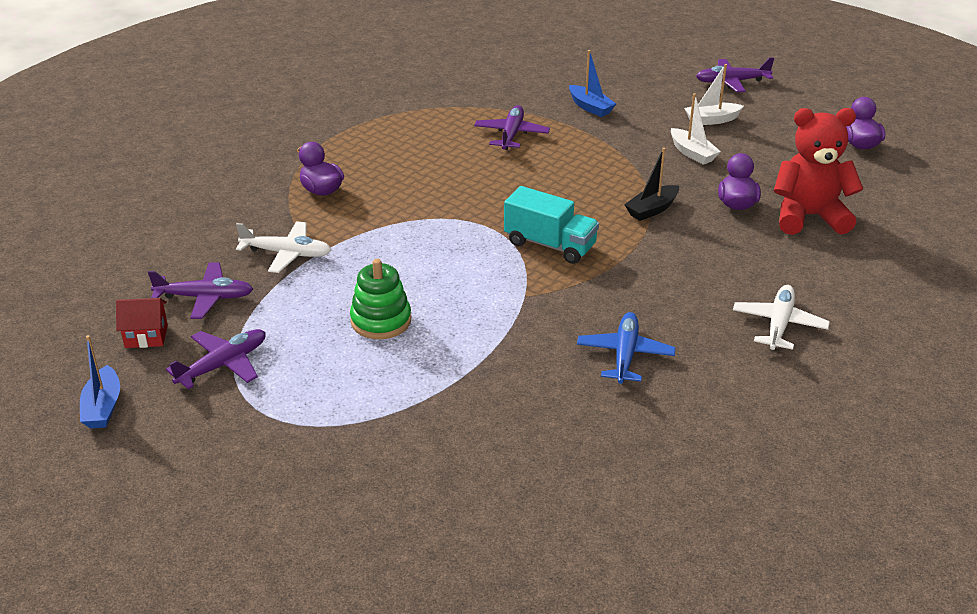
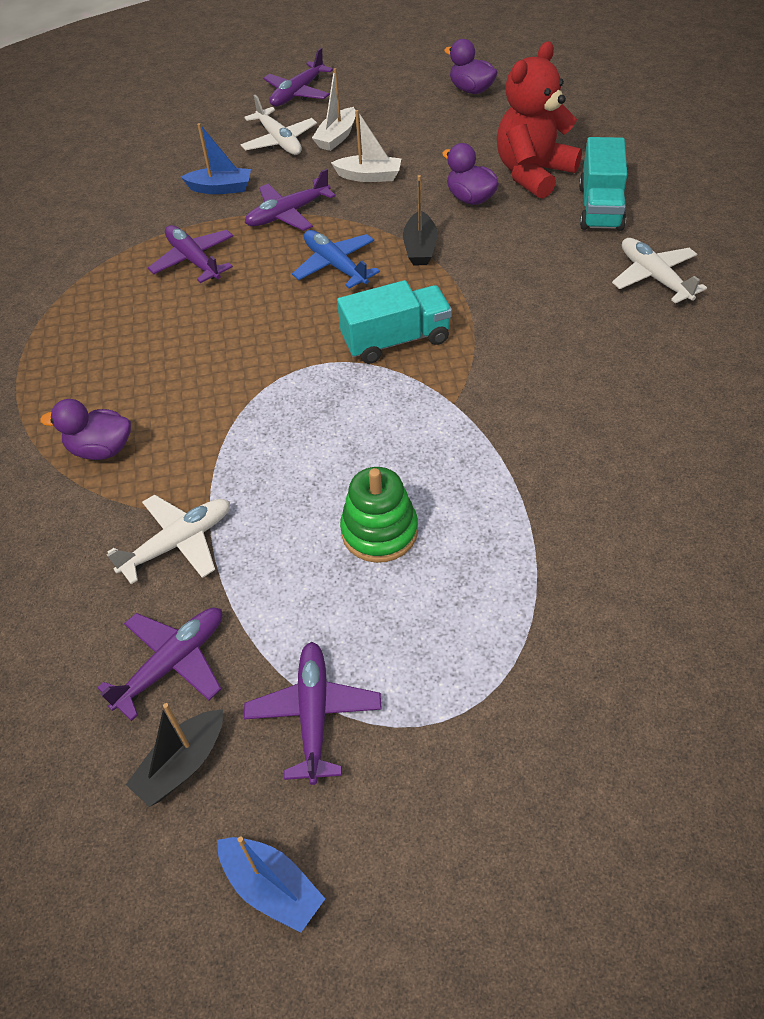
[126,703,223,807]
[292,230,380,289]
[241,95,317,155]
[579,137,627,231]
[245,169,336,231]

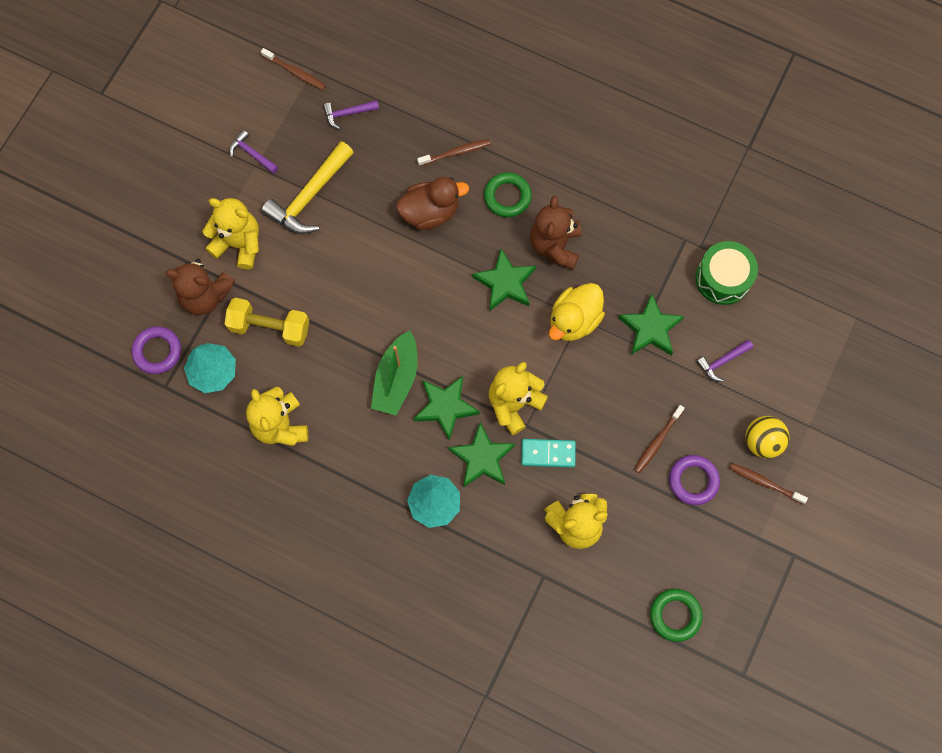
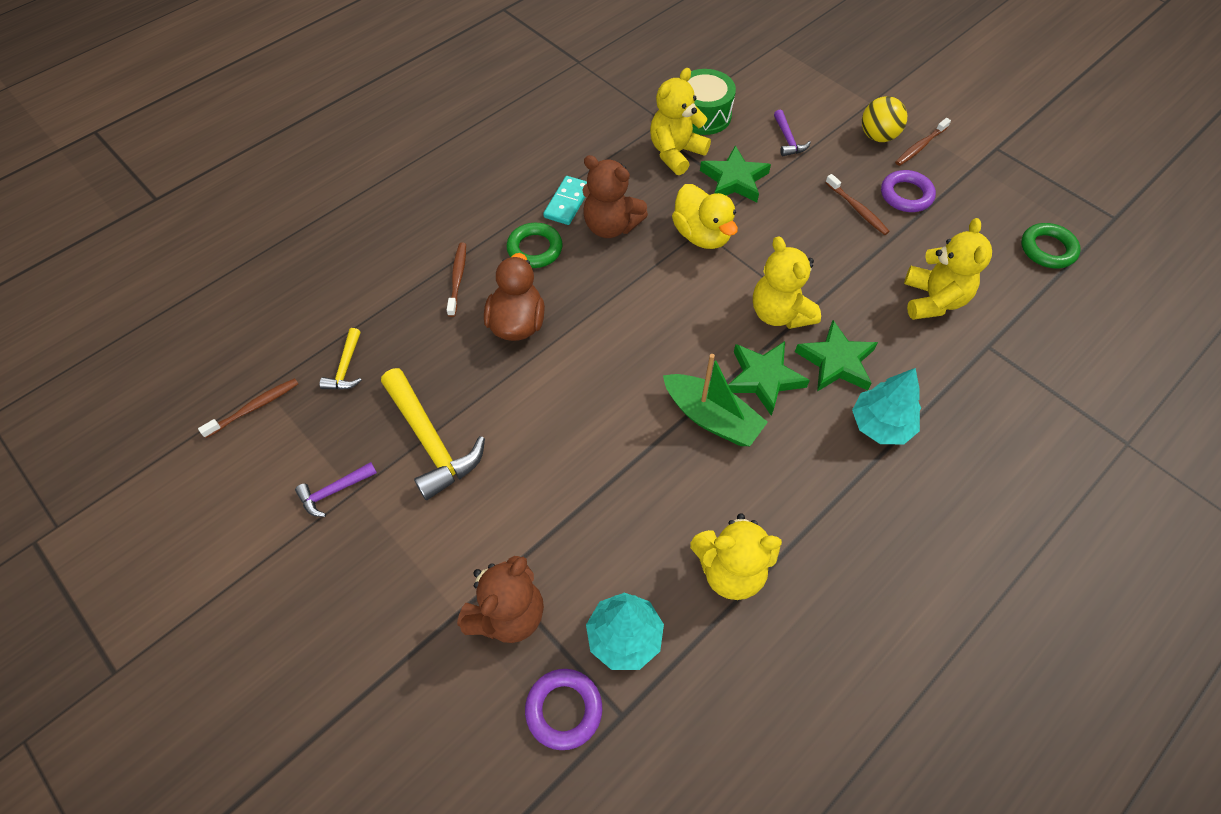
[319,328,362,390]
[650,68,711,175]
[472,249,536,311] (first image)
[225,298,309,347] (first image)
[543,176,587,225]

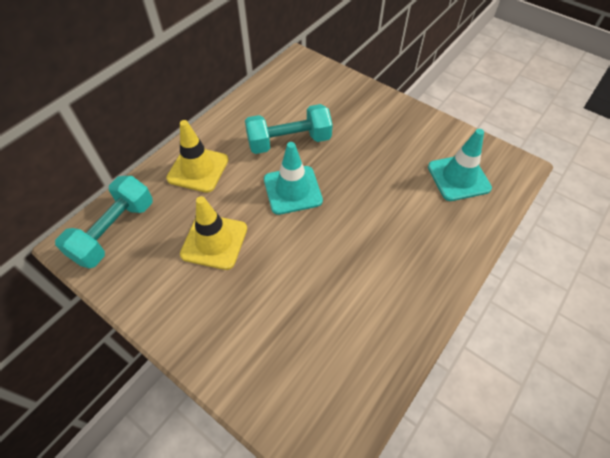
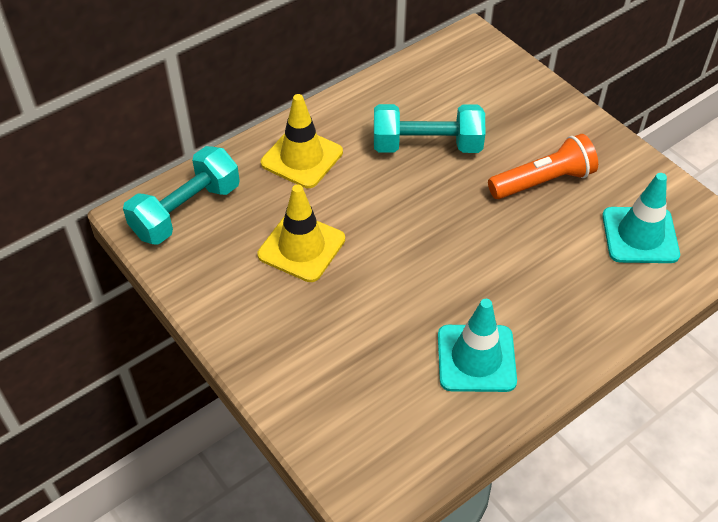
[438,299,517,392]
[488,134,598,199]

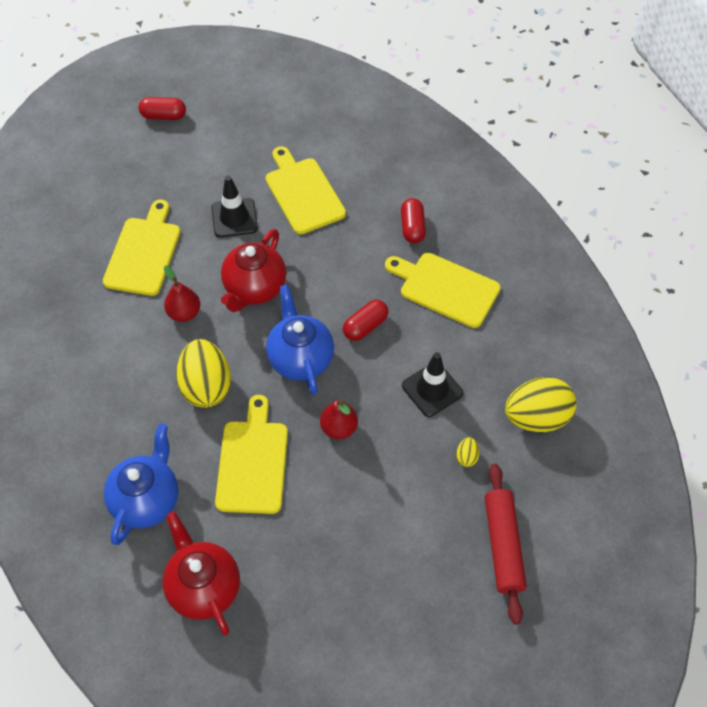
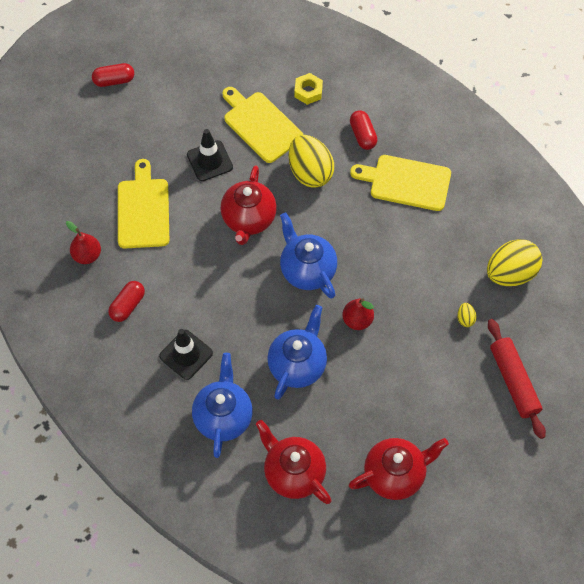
[66,221,101,264]
[108,281,145,322]
[289,135,334,188]
[159,329,213,380]
[267,305,327,400]
[294,73,323,105]
[348,438,449,500]

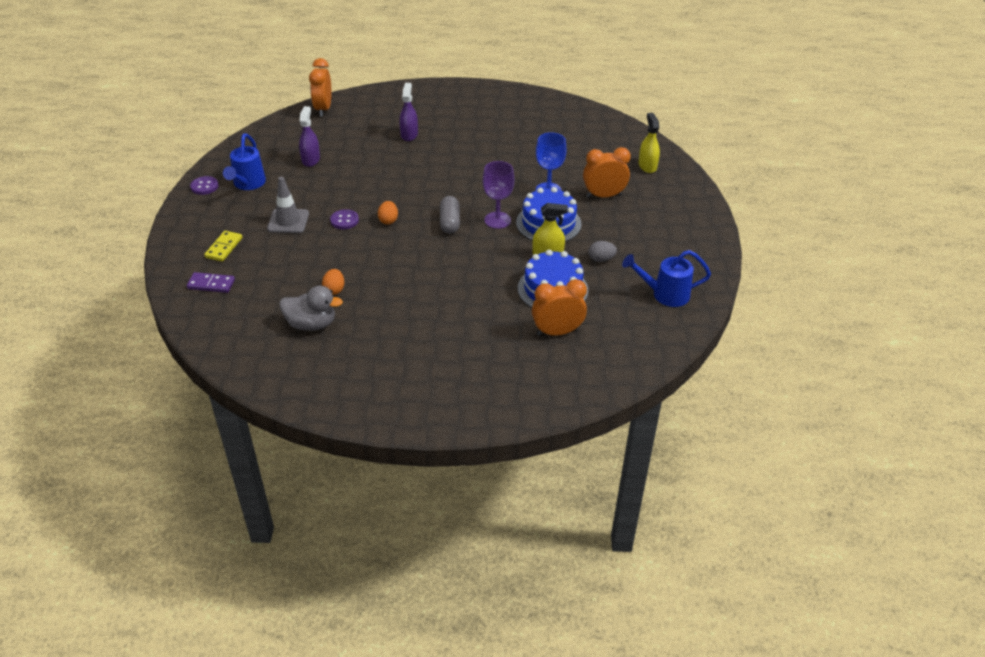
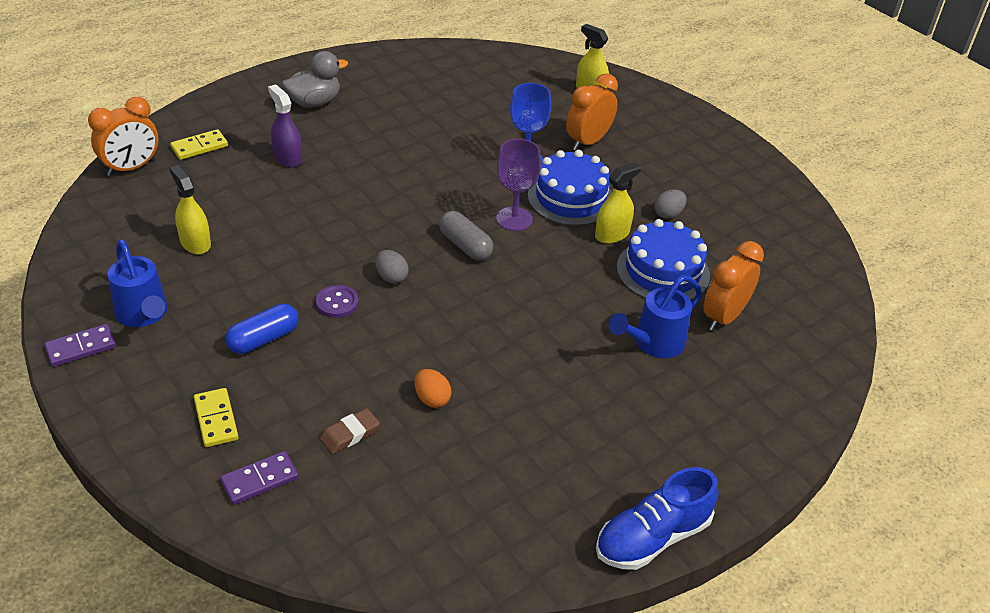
[88,97,158,176]
[170,165,211,254]
[44,324,116,367]
[225,304,299,354]
[376,250,409,284]
[609,275,702,358]
[282,51,348,108]
[170,129,228,160]
[320,408,380,454]
[596,467,718,570]

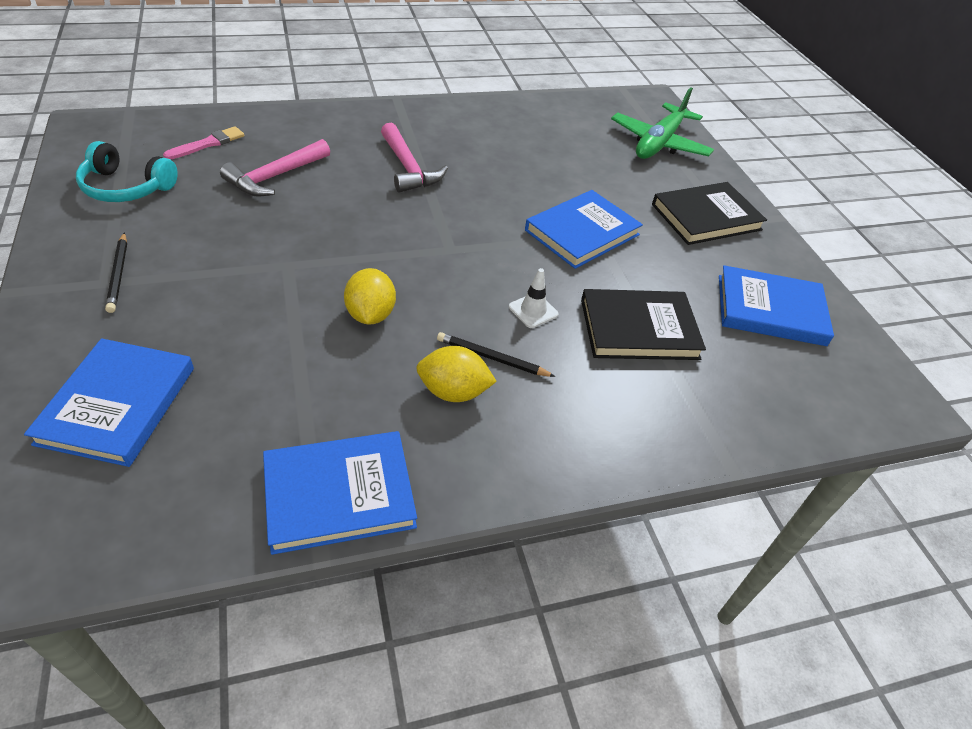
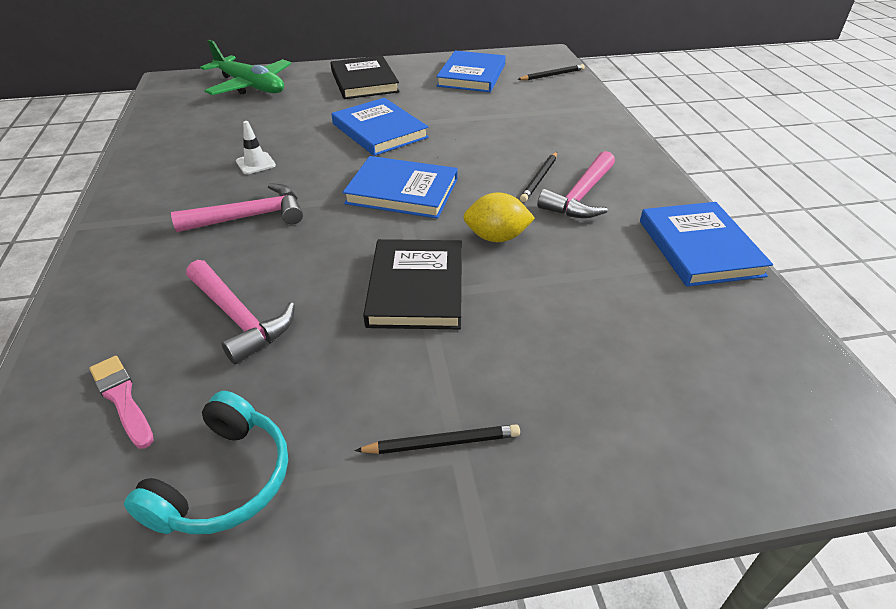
[236,121,276,174]
[363,239,462,329]
[343,156,458,219]
[537,151,615,218]
[517,64,585,81]

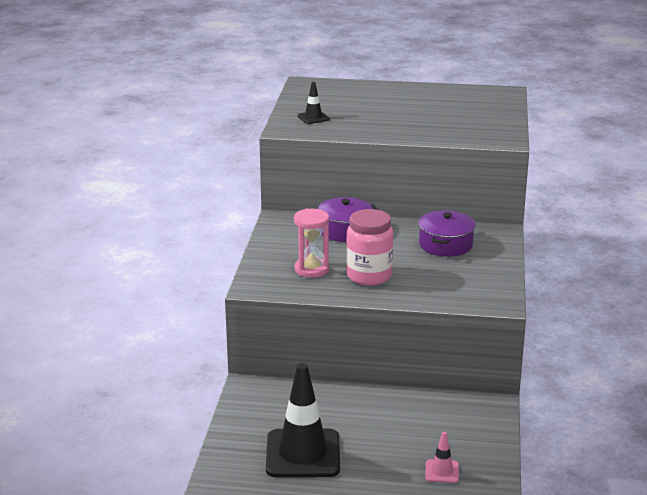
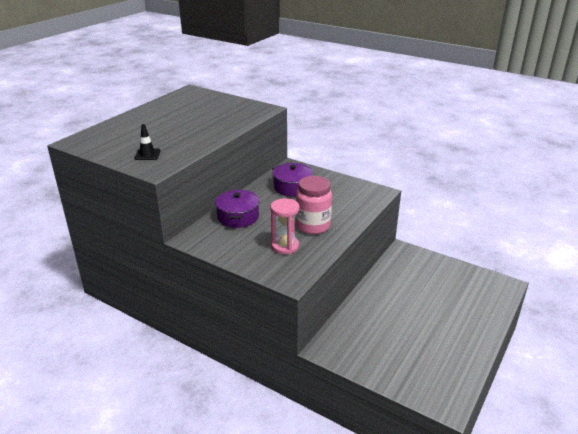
[266,363,340,477] (first image)
[425,432,459,483] (first image)

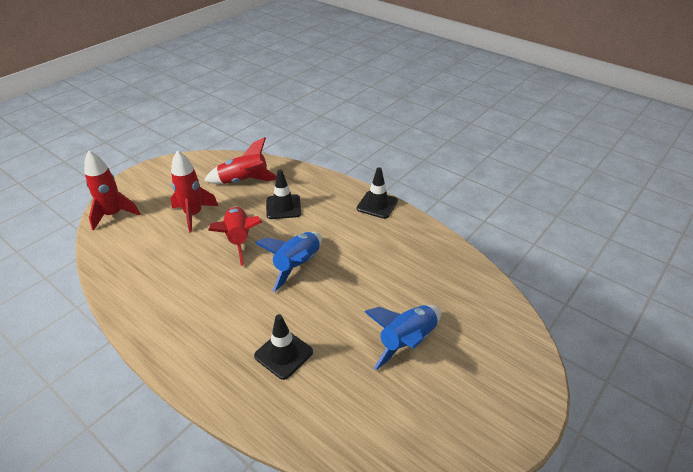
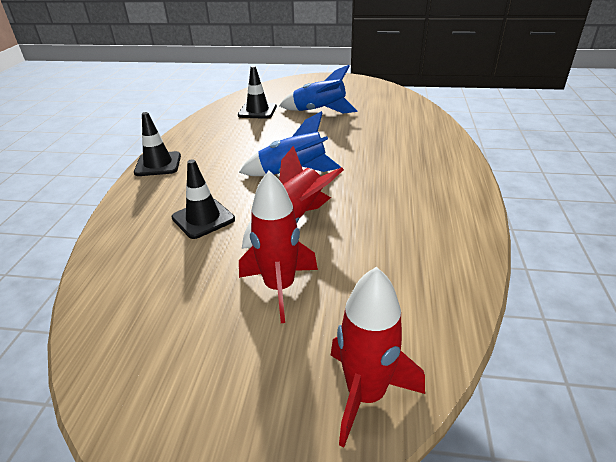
[204,137,277,184] (first image)
[238,66,277,119]

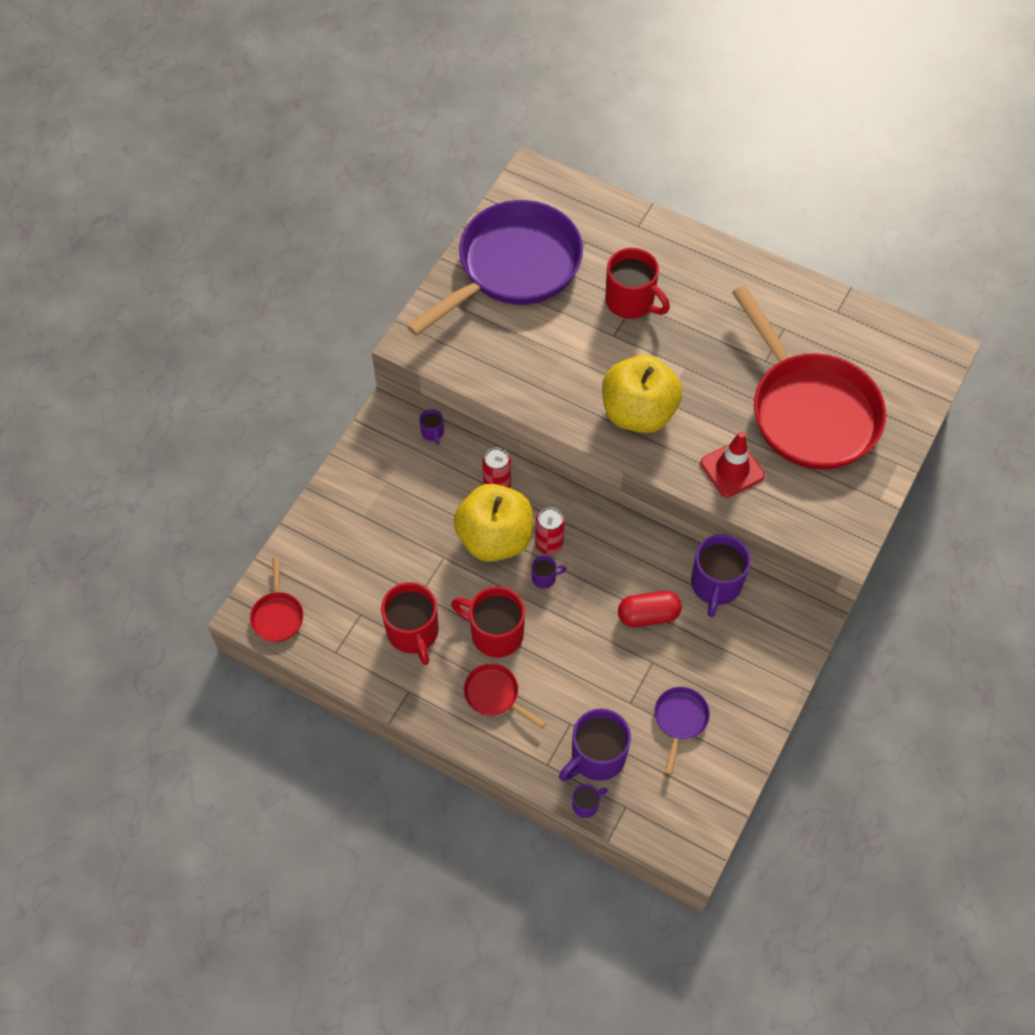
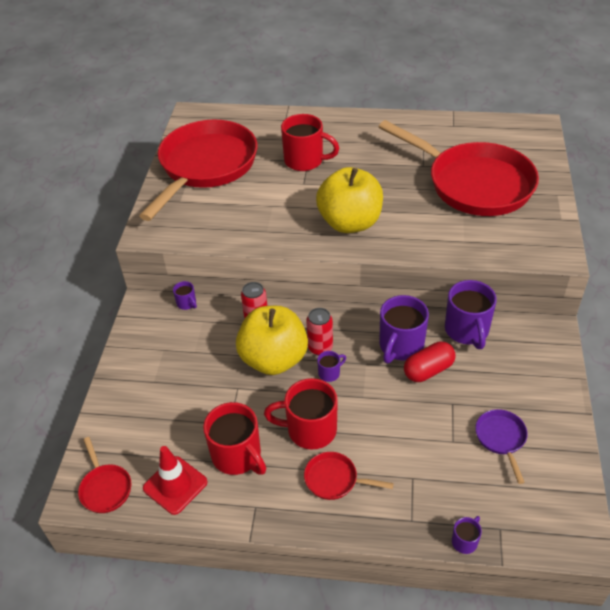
[139,120,257,221]
[143,446,208,515]
[379,295,429,363]

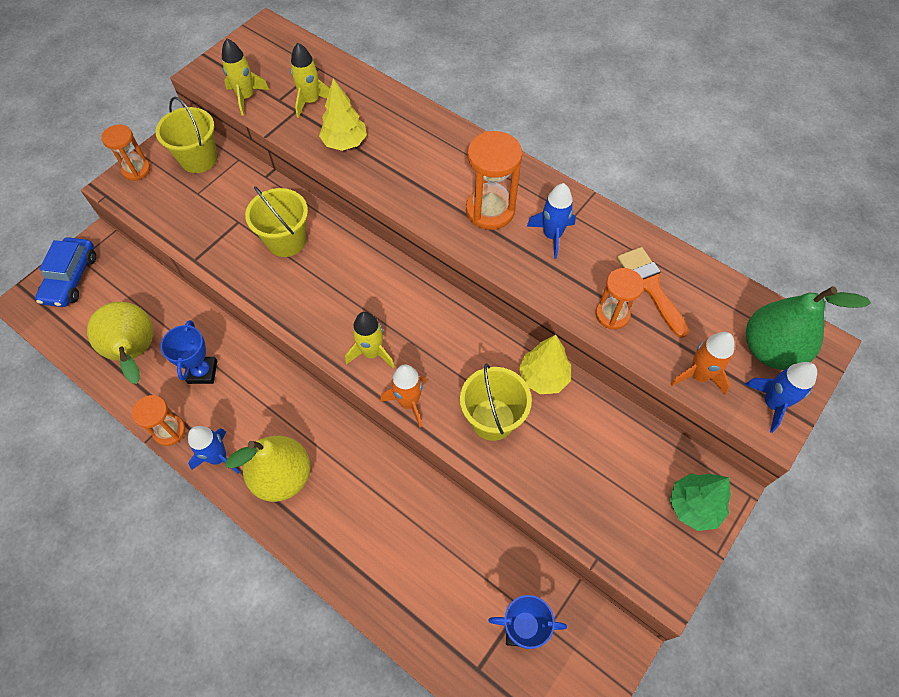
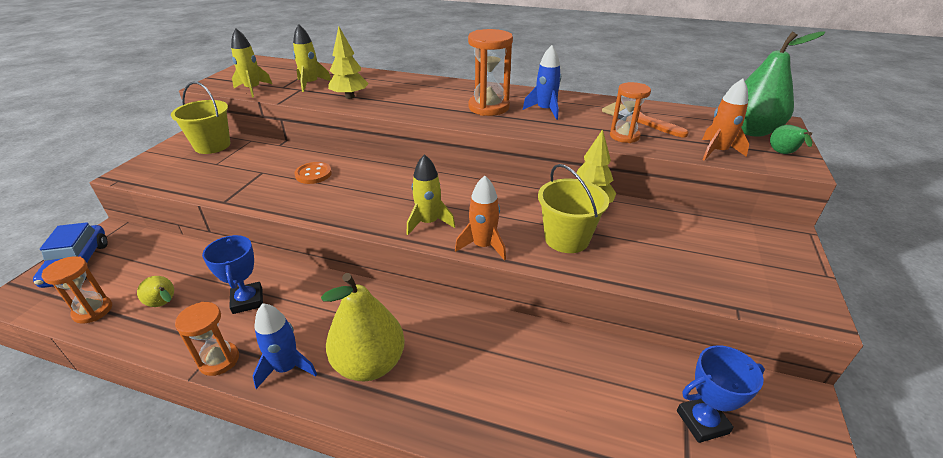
[42,256,112,324]
[294,162,332,184]
[137,276,174,307]
[770,125,812,154]
[670,473,731,531] (first image)

